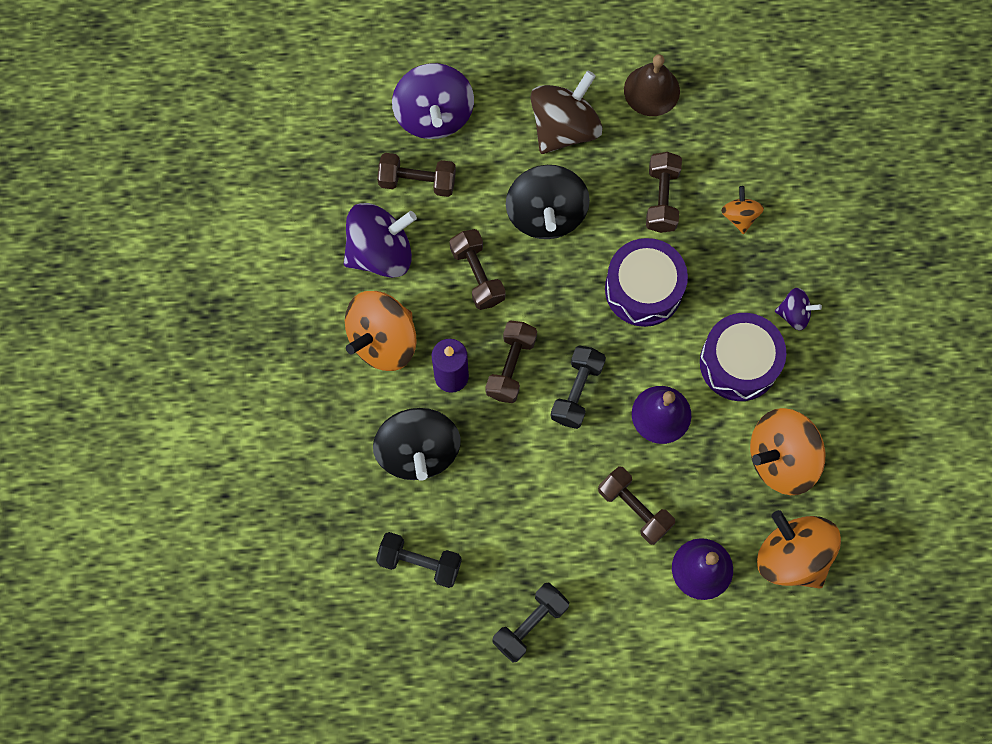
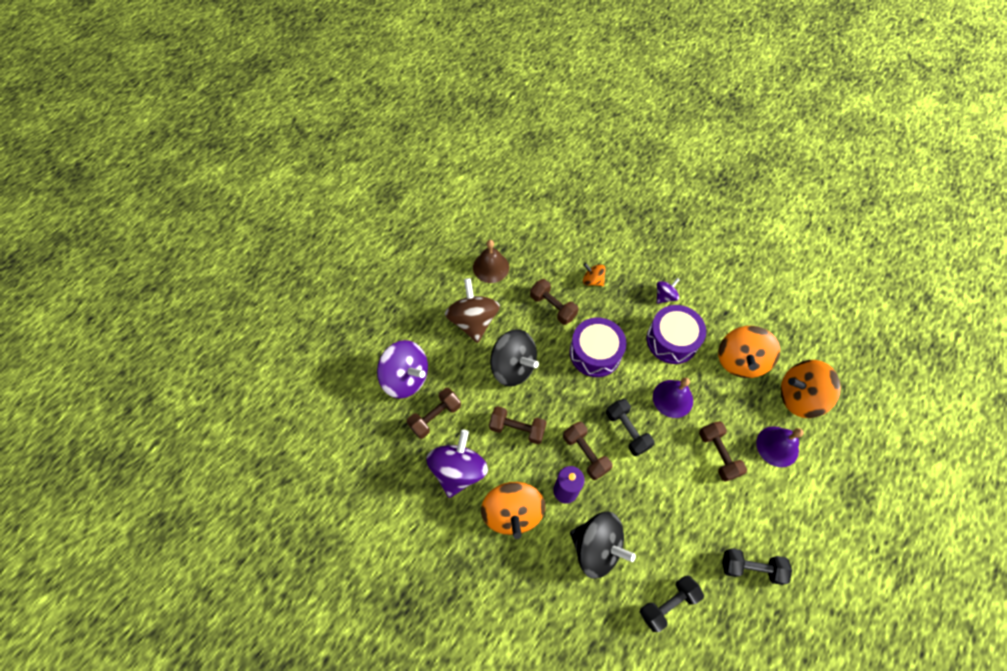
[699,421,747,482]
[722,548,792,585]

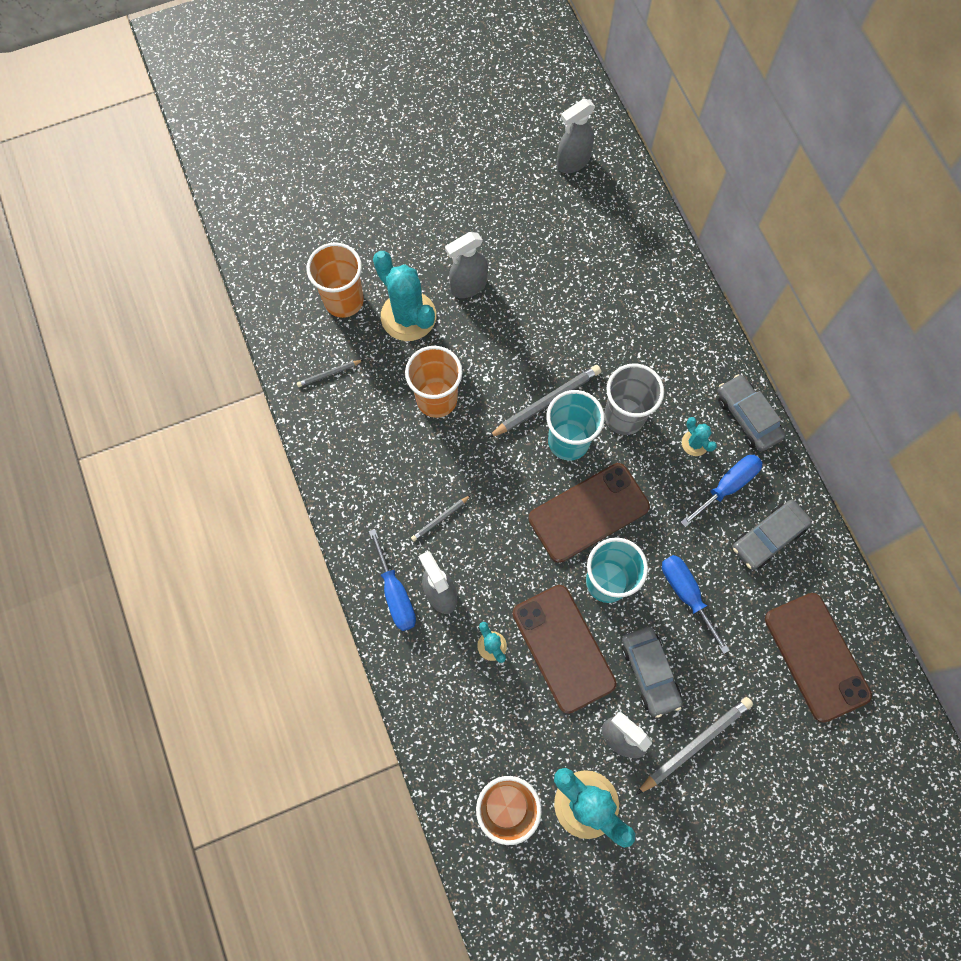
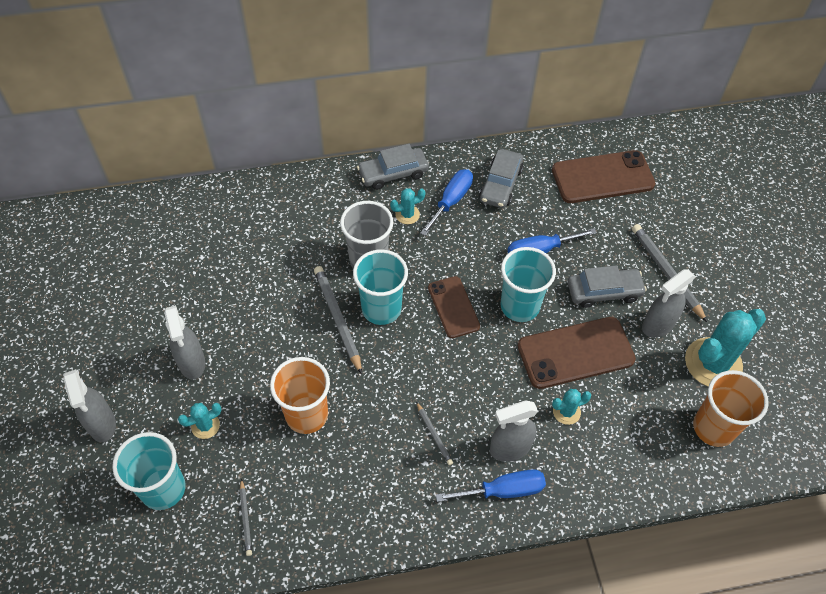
[63,369,116,442]
[112,432,186,510]
[178,403,222,439]
[420,169,473,236]
[428,276,480,338]
[479,149,523,208]

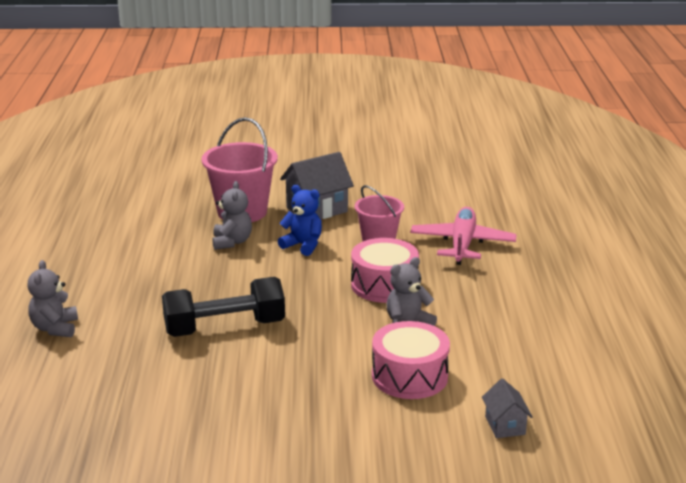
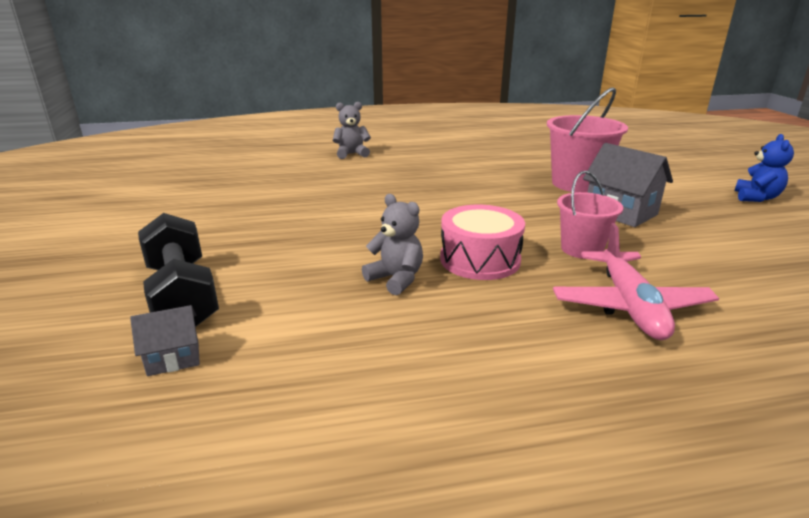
[212,181,252,250] (first image)
[735,134,794,202]
[553,223,719,340]
[138,213,219,327]
[372,321,450,399] (first image)

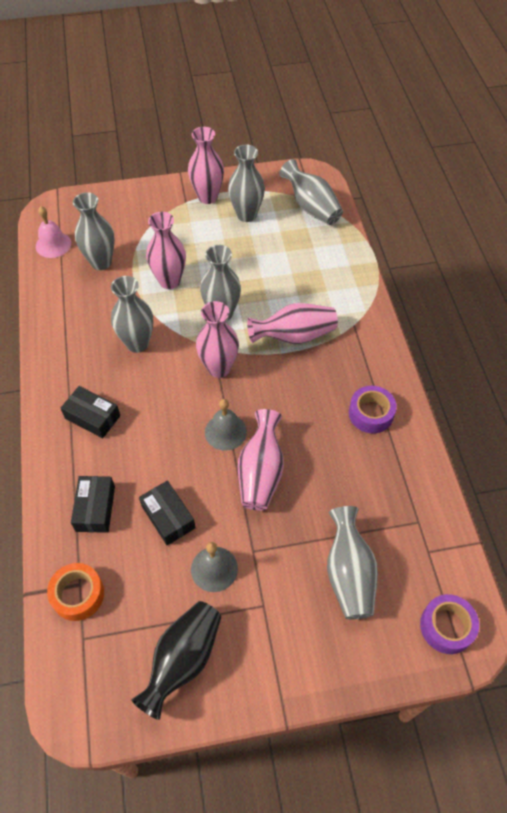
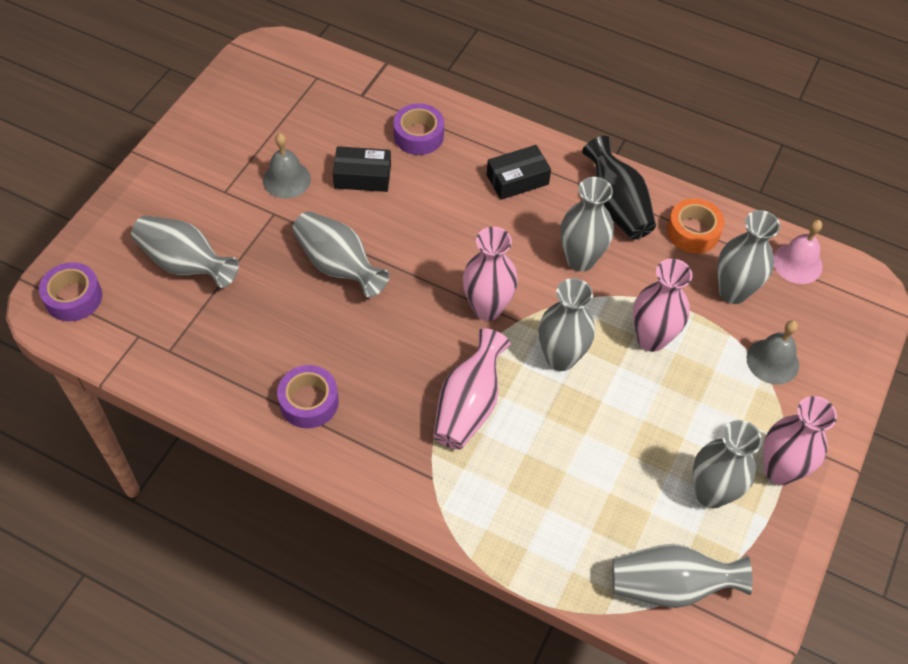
[747,320,799,384]
[292,211,390,298]
[393,103,444,155]
[667,198,724,253]
[582,136,656,240]

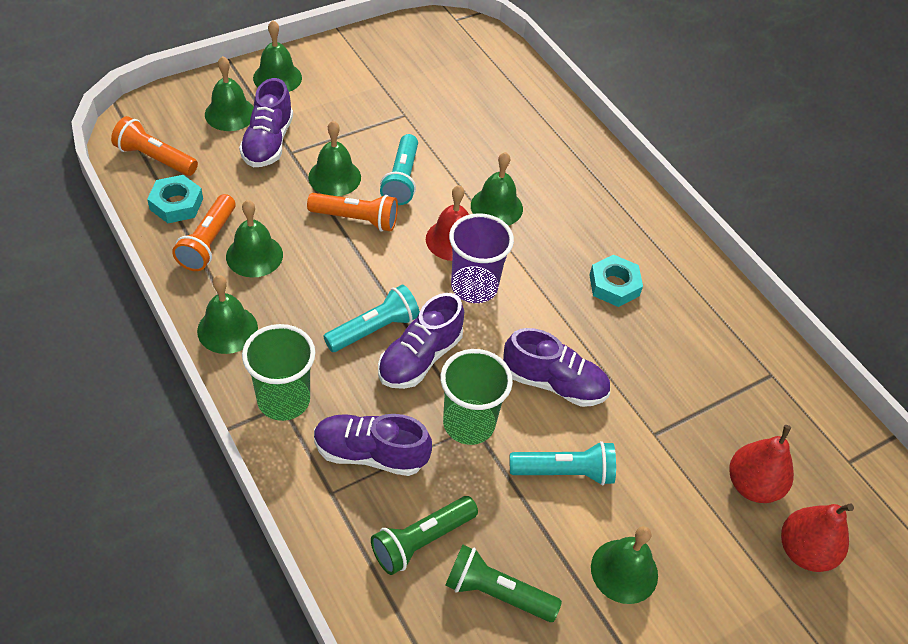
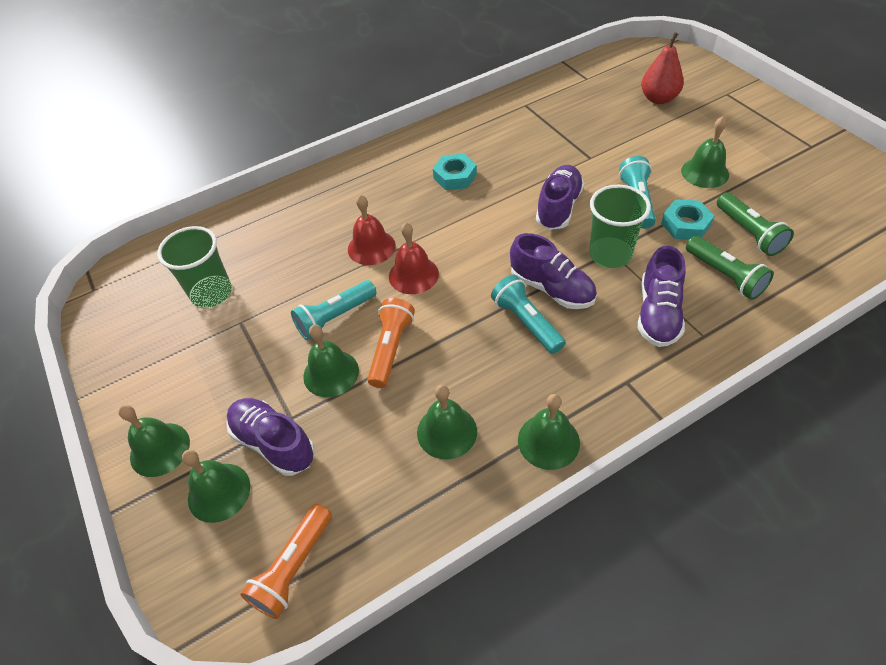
[226,398,315,476]
[291,280,377,340]
[348,195,396,265]
[661,199,715,240]
[172,194,235,271] (first image)
[449,213,514,303] (first image)
[157,226,232,308]
[729,425,794,503] (first image)
[717,192,794,256]

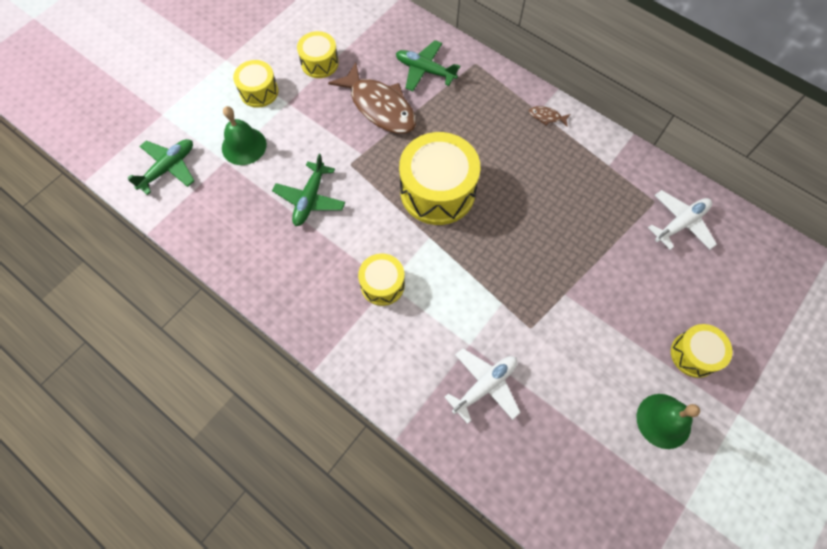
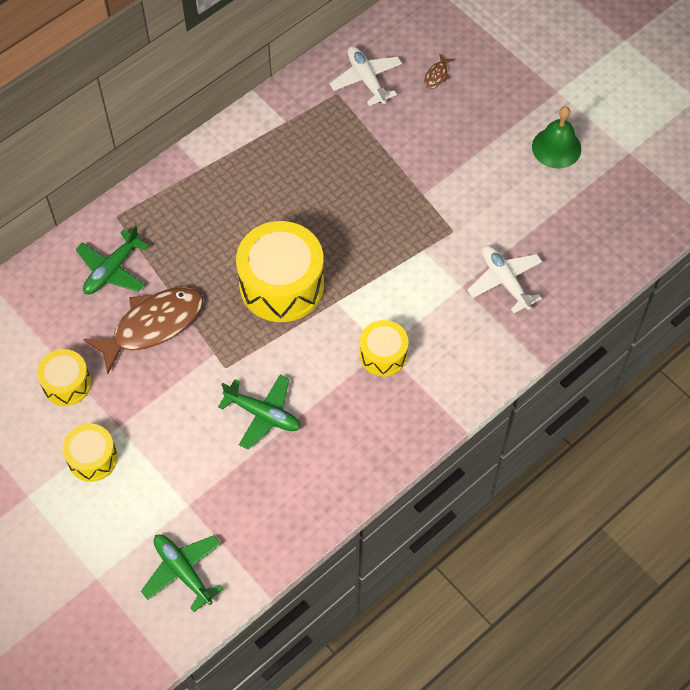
[222,106,267,165] (first image)
[424,53,455,89]
[671,324,733,378] (first image)

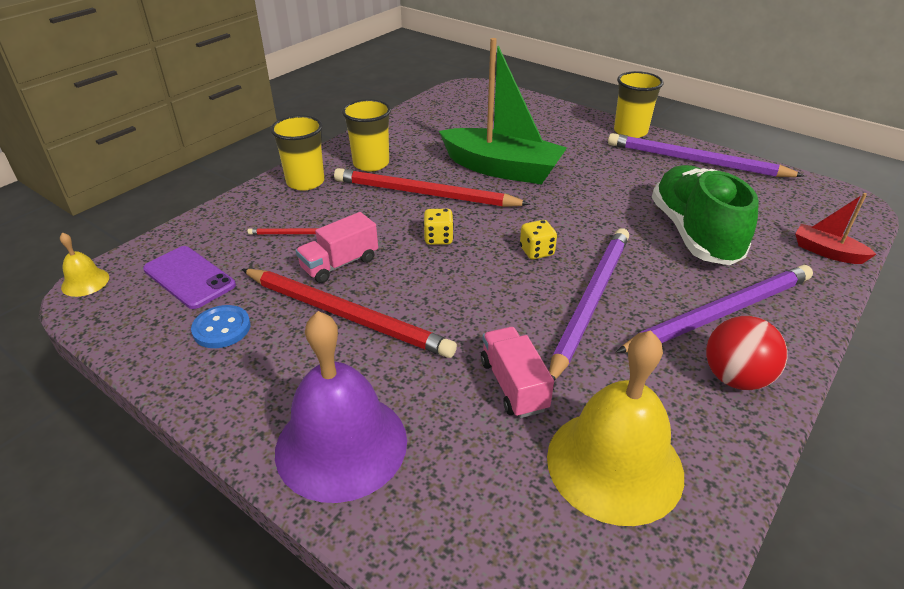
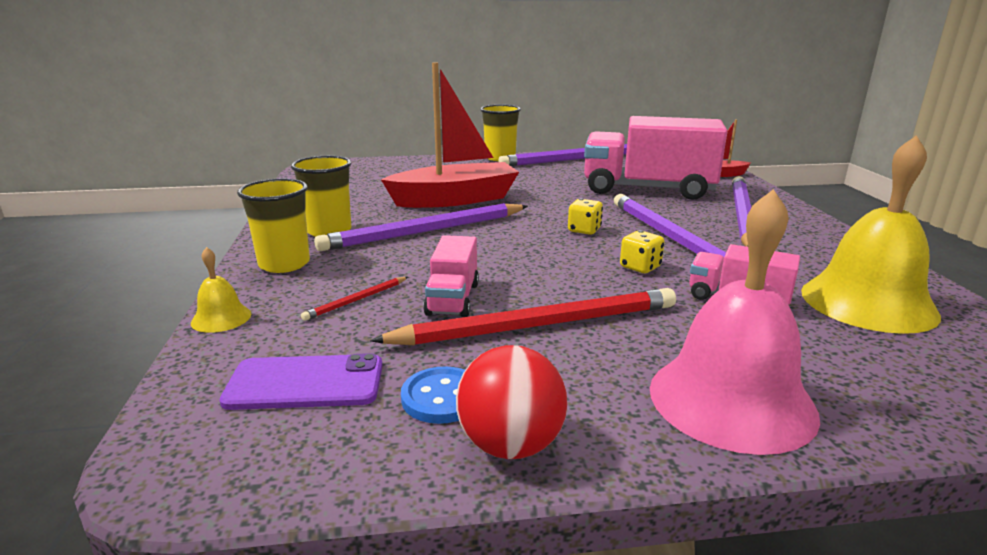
[381,62,519,208]
[584,116,727,200]
[314,203,528,251]
[620,230,664,273]
[191,247,251,333]
[650,189,820,455]
[456,345,568,459]

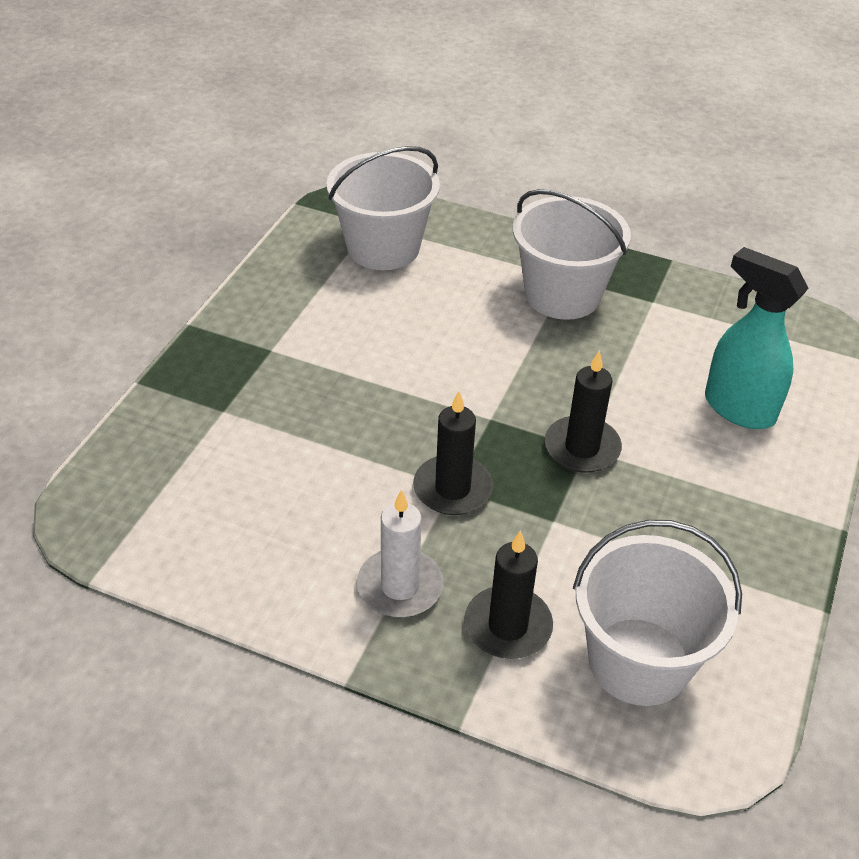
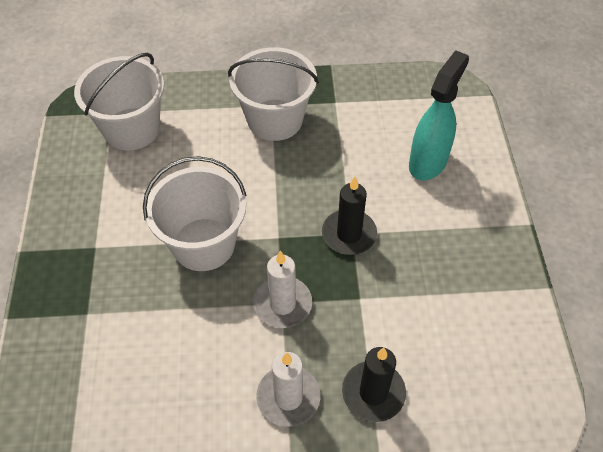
[409,50,469,180]
[253,251,312,328]
[143,156,247,271]

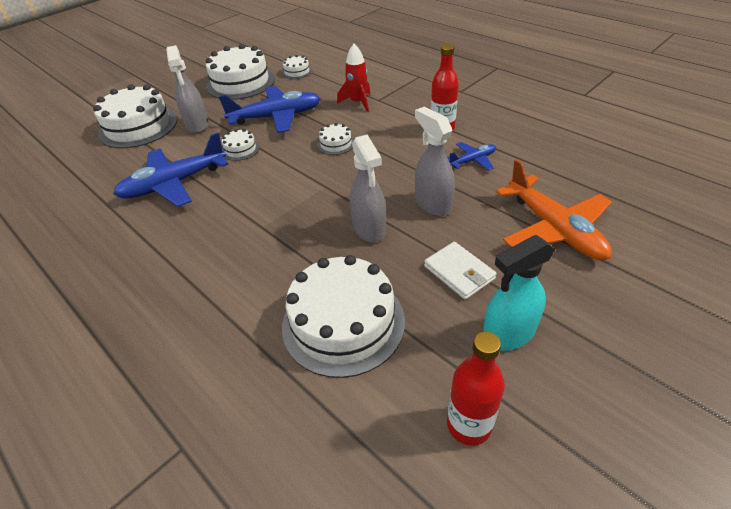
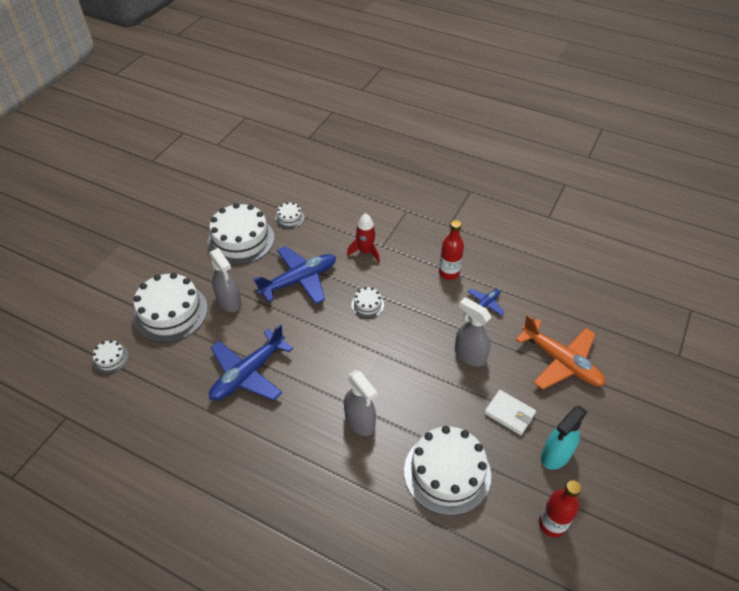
[92,340,129,374]
[344,370,378,436]

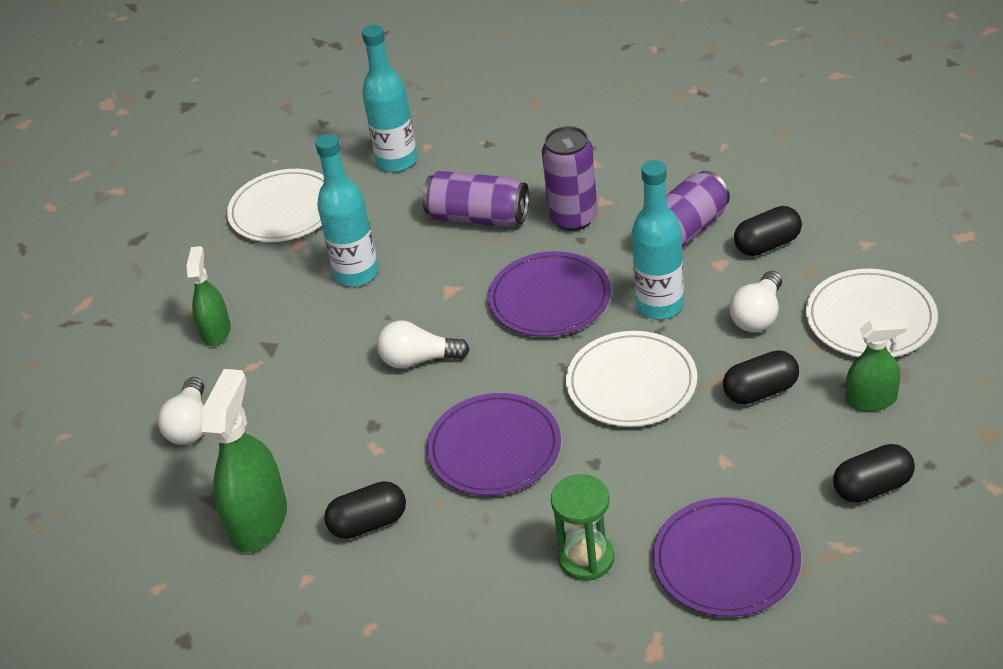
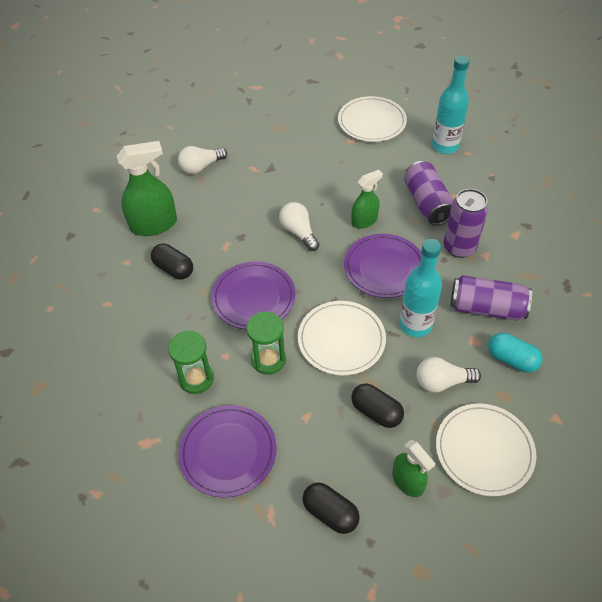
[315,134,379,286] (first image)
[488,333,542,373]
[351,170,383,229]
[246,312,286,375]

